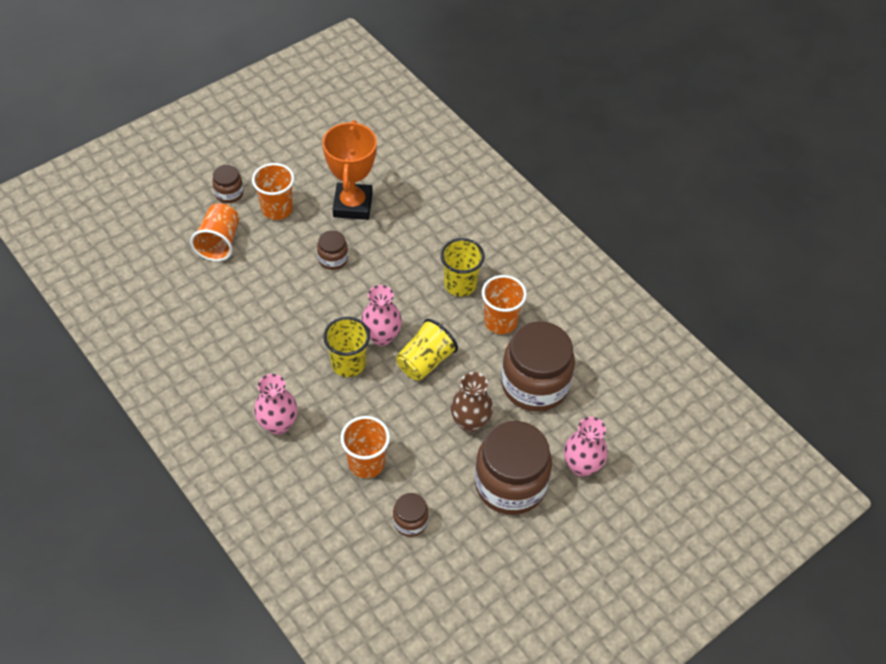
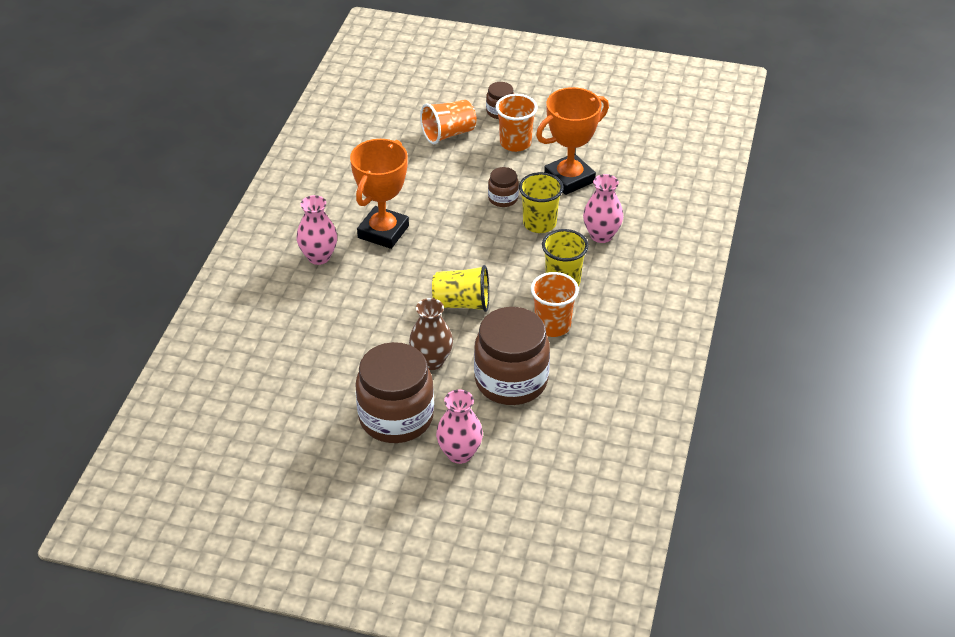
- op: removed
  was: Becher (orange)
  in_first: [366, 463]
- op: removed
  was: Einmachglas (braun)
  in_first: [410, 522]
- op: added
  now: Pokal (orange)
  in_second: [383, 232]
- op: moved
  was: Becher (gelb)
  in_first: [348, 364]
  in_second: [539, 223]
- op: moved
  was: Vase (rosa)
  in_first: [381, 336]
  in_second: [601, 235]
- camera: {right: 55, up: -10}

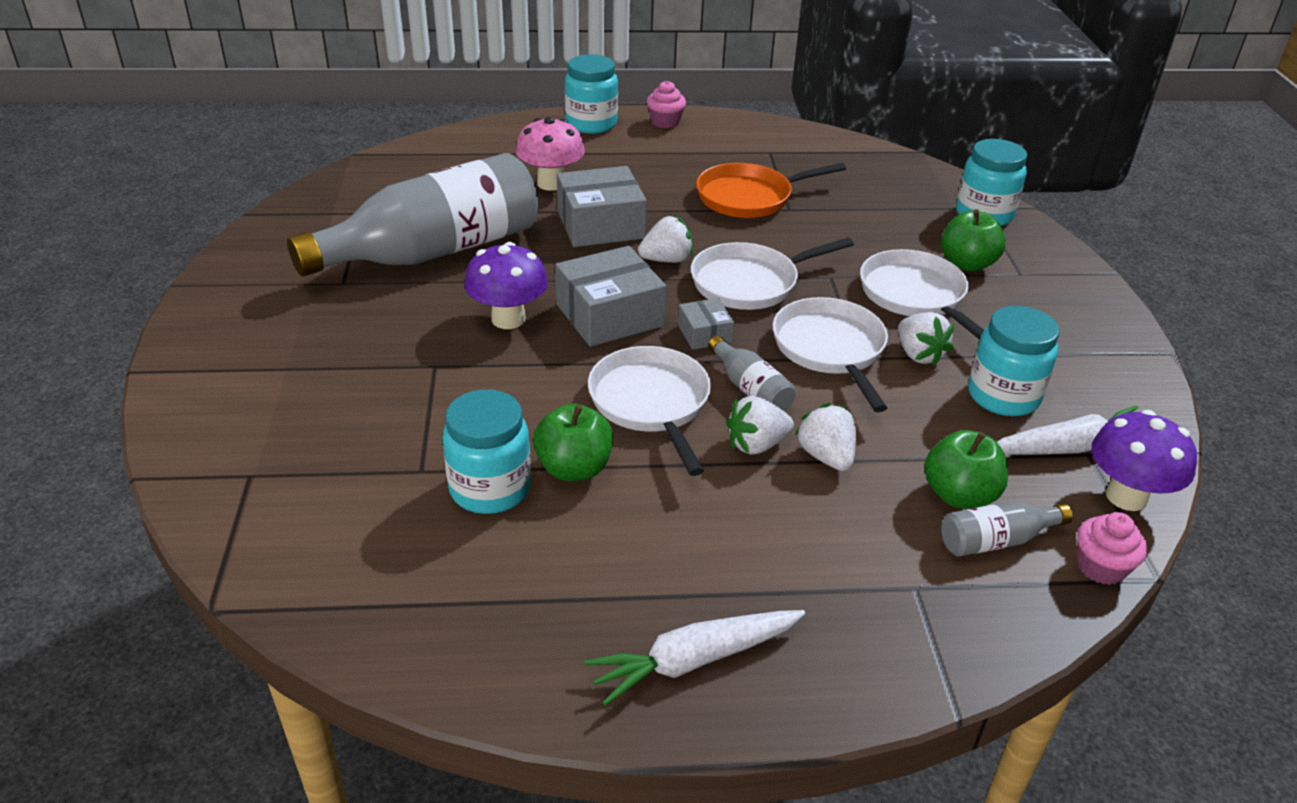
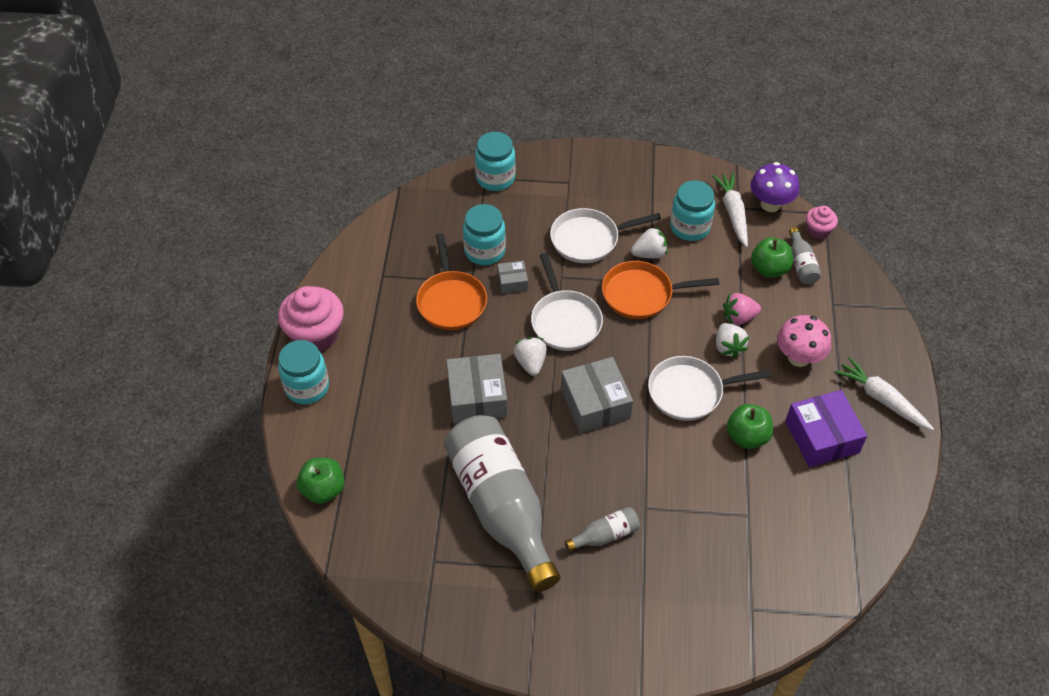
- op: removed
  was: Pilz (lila)
  in_first: [508, 319]
- op: added
  now: Schachtel (lila)
  in_second: [822, 437]
- op: moved
  was: Einmachglas (türkis)
  in_first: [490, 488]
  in_second: [485, 251]
- op: moved
  was: Pilz (rosa)
  in_first: [551, 183]
  in_second: [798, 357]
- op: moved
  was: Schachtel (grau)
  in_first: [704, 334]
  in_second: [512, 282]
- op: moved
  was: Flasche (grau)
  in_first: [750, 389]
  in_second: [605, 535]
- op: moved
  was: Apfel (grün)
  in_first: [967, 264]
  in_second: [323, 490]
- op: recoloured
  was: Pfanne (weiß)
  now: Pfanne (orange)
  in_first: [830, 349]
  in_second: [641, 294]
- op: recoloured
  was: Erdbeere (weiß)
  now: Erdbeere (rosa)
  in_first: [826, 456]
  in_second: [739, 318]
- op: turned
  was: Karotte (weiß)
  in_first: [694, 660]
  in_second: [881, 399]
  clockwise: 150
- op: resized
  was: Muffin (rosa)
  in_first: [665, 122]
  in_second: [315, 335]
  ratio: 1.92
- camera: {right: -80, up: 15}

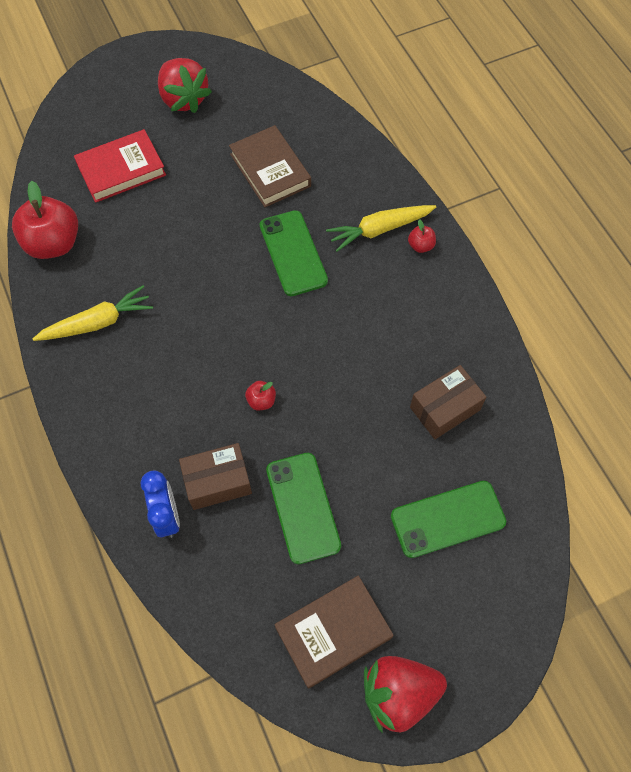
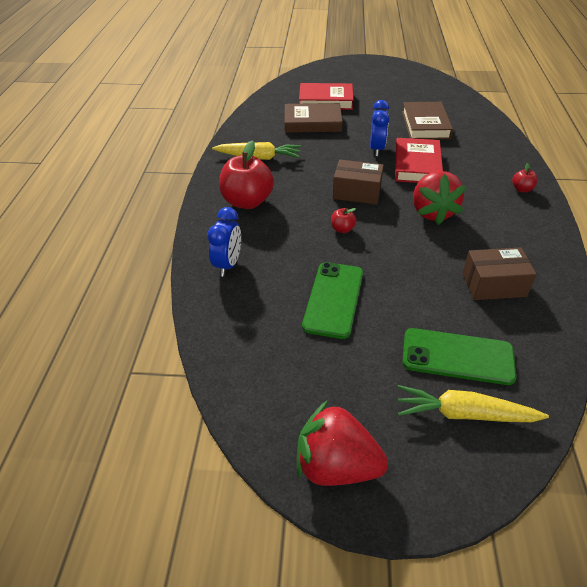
- op: added
  now: Wecker (blau)
  in_second: [377, 149]
- op: moved
  was: Apfel (rot)
  in_first: [53, 243]
  in_second: [247, 201]
- op: moved
  was: Erdbeere (rot)
  in_first: [184, 99]
  in_second: [432, 212]
- op: moved
  was: Schachtel (braun)
  in_first: [217, 481]
  in_second: [357, 192]
- op: moved
  was: Buch (braun)
  in_first: [333, 632]
  in_second: [312, 122]
- op: moved
  was: Karotte (gelb)
  in_first: [379, 230]
  in_second: [464, 414]
- op: replaced
  was: Handy (grün)
  now: Buch (rot)
  in_first: [293, 253]
  in_second: [417, 165]
- camera: {right: 30, up: -20}

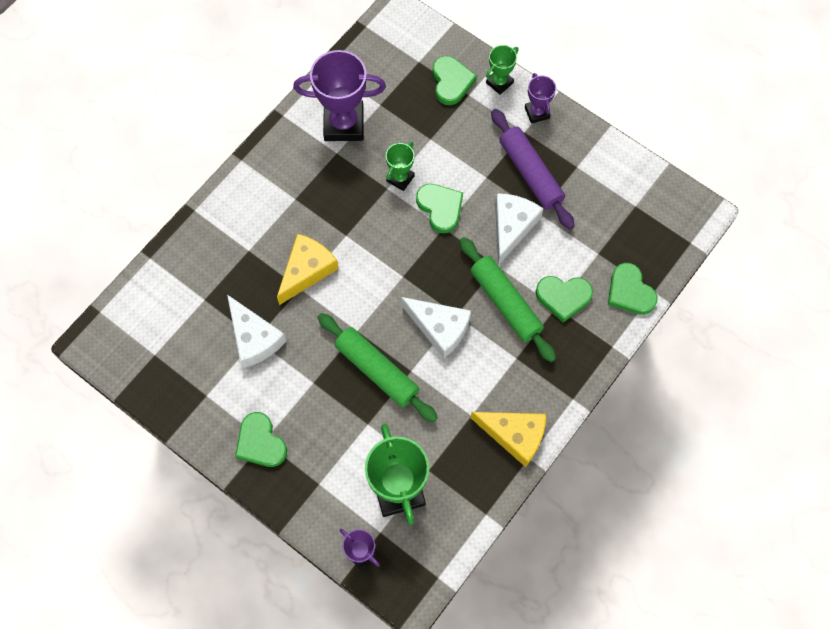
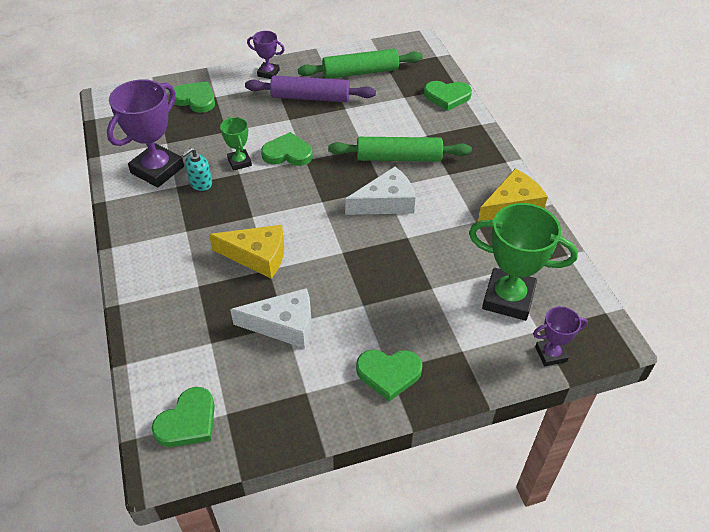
- op: removed
  was: Pokal (grün)
  in_first: [499, 83]
- op: removed
  was: Käse (weiß)
  in_first: [512, 227]
- op: added
  now: Seifenspender (türkis)
  in_second: [200, 183]
- op: moved
  was: Nudelholz (grün)
  in_first: [377, 370]
  in_second: [360, 72]
- op: moved
  was: Herz (grün)
  in_first: [563, 297]
  in_second: [188, 421]
- op: turned
  was: Käse (gelb)
  in_first: [307, 270]
  in_second: [257, 256]
  clockwise: 120
- camera: {right: -55, up: -20}

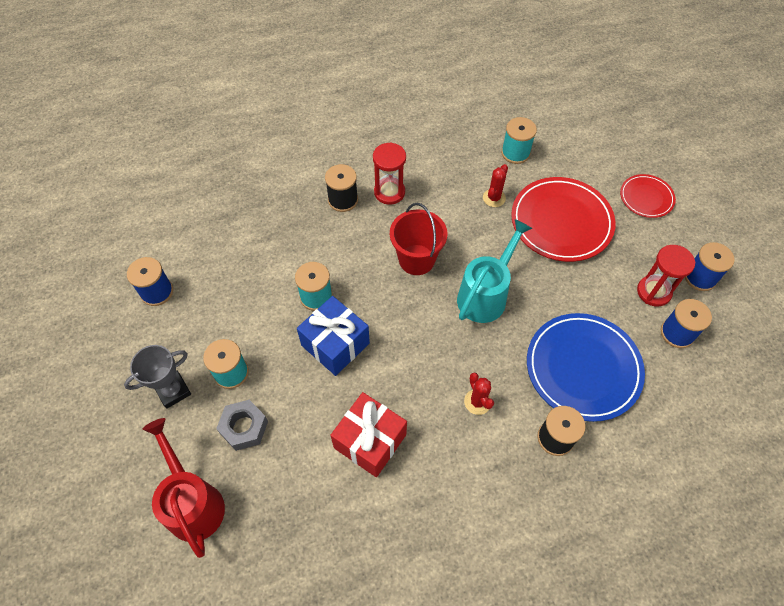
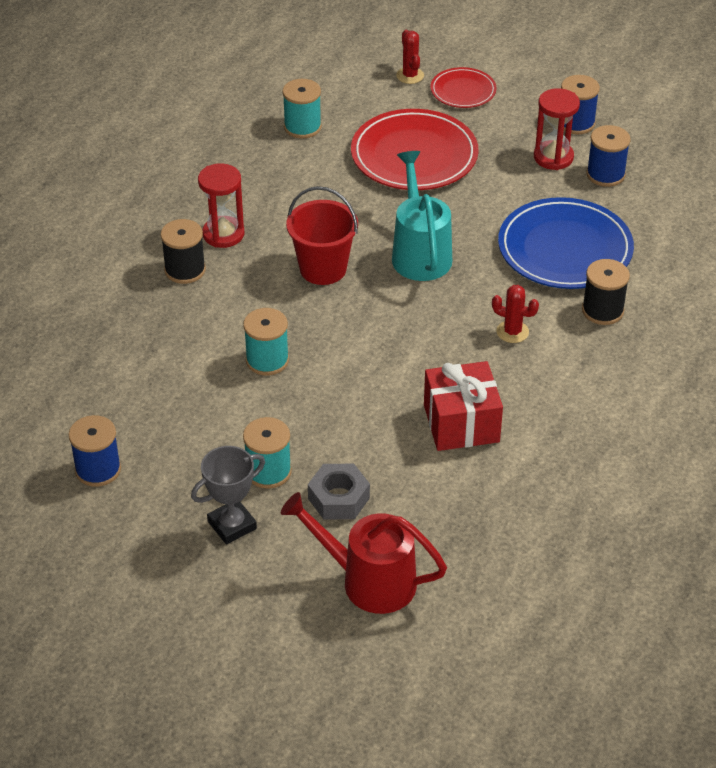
- op: removed
  was: Geschenk (blau)
  in_first: [335, 344]
- op: moved
  was: Kaktus (rot)
  in_first: [494, 198]
  in_second: [410, 76]
- op: turned
  was: Pokal (grau)
  in_first: [173, 391]
  in_second: [232, 525]
  clockwise: 45
- camera: {right: -45, up: -15}

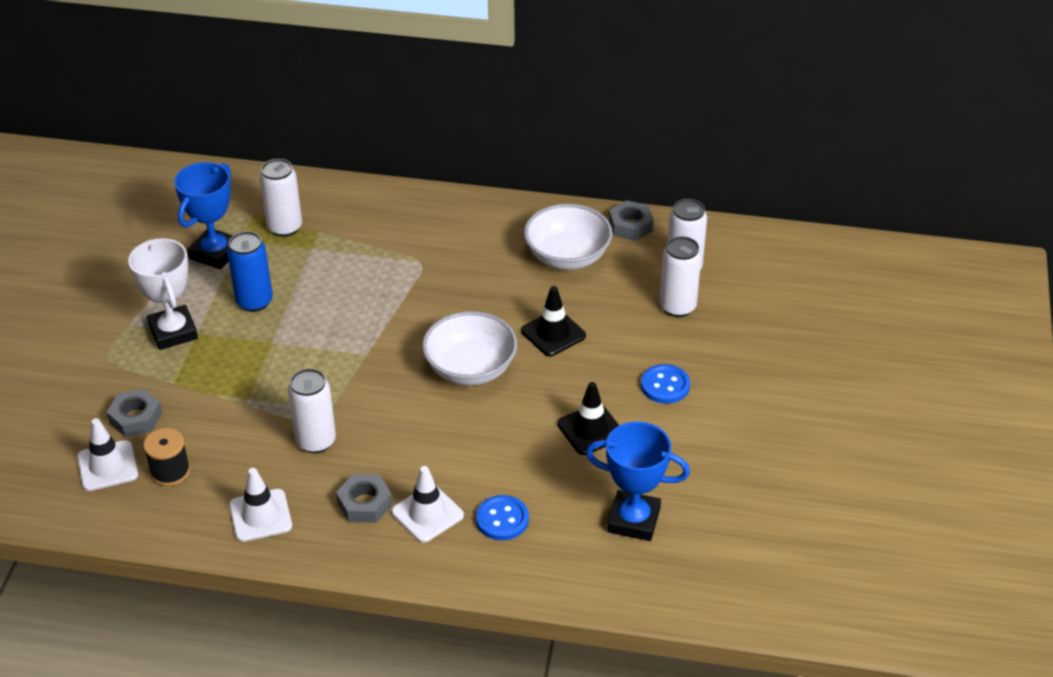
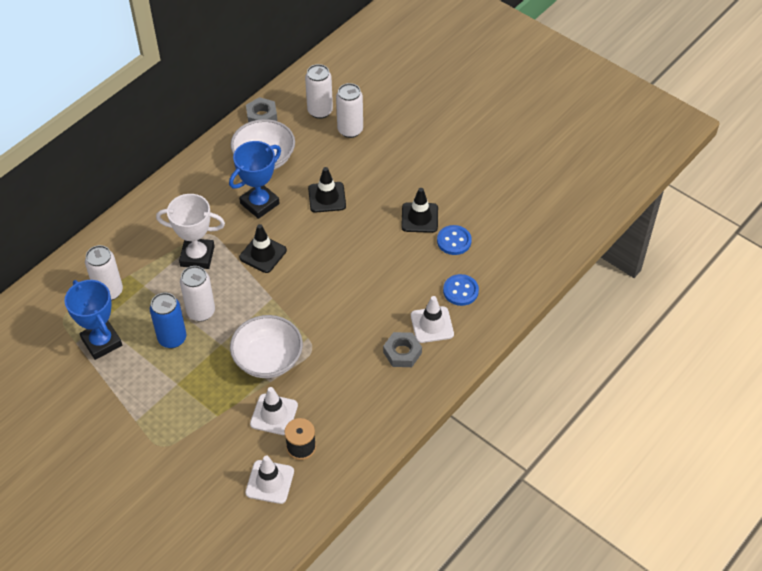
- op: removed
  was: Sechskantmutter (grau)
  in_first: [136, 418]
- op: added
  now: Leitkegel (schwarz)
  in_second: [263, 254]
- op: moved
  was: Pokal (weiß)
  in_first: [173, 332]
  in_second: [197, 256]
- op: moved
  was: Leitkegel (weiß)
  in_first: [260, 515]
  in_second: [274, 414]
- op: moved
  was: Dose (weiß)
  in_first: [316, 441]
  in_second: [201, 312]
- op: moved
  was: Schüssel (weiß)
  in_first: [470, 369]
  in_second: [268, 359]
- op: moved
  was: Pokal (blau)
  in_first: [633, 520]
  in_second: [259, 203]
- op: moved
  was: Knopf (blau)
  in_first: [665, 385]
  in_second: [454, 241]
- camera: {right: -60, up: 10}

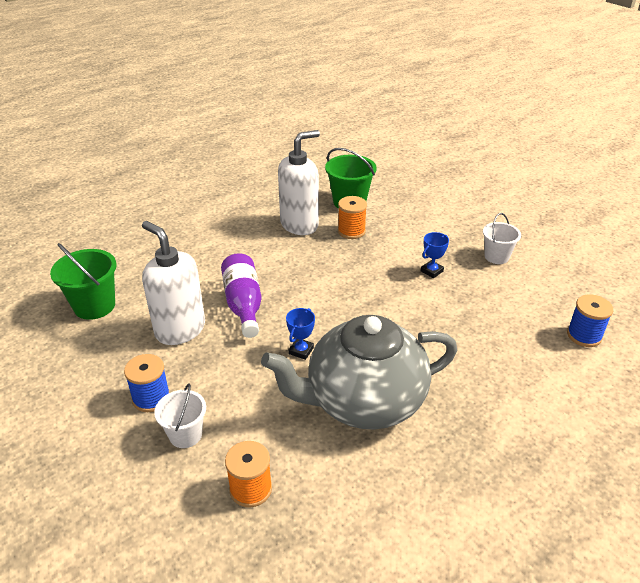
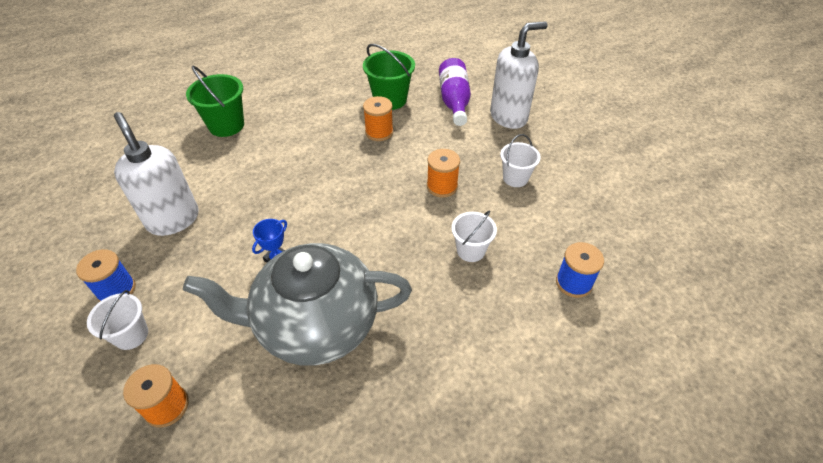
- op: added
  now: Eimer (weiß)
  in_second: [470, 250]
- op: moved
  was: Eimer (grün)
  in_first: [94, 306]
  in_second: [226, 125]
- op: moved
  was: Flasche (lila)
  in_first: [243, 304]
  in_second: [454, 101]
- op: moved
  was: Seifenspender (weiß)
  in_first: [299, 224]
  in_second: [509, 117]
- op: replaced
  was: Pokal (blau)
  now: Garnrolle (orange)
  in_first: [432, 271]
  in_second: [442, 186]
- camera: {right: 10, up: 10}

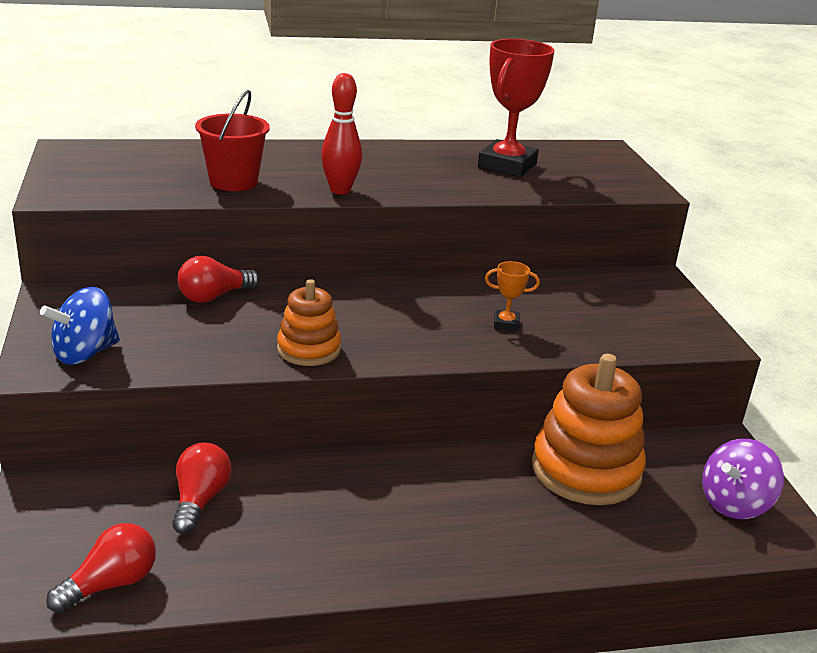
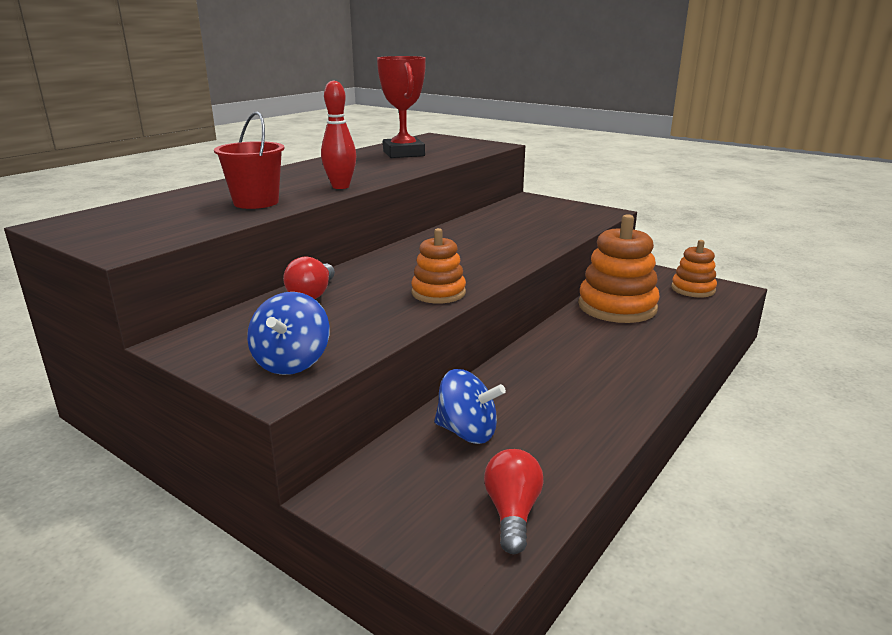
- op: removed
  was: Pokal (orange)
  in_first: [506, 324]
- op: replaced
  was: Glühbirne (rot)
  now: Kreisel (blau)
  in_first: [200, 500]
  in_second: [467, 432]
- op: replaced
  was: Kreisel (lila)
  now: Stapelspielzeug (orange)
  in_first: [734, 504]
  in_second: [693, 289]
- camera: {right: -40, up: -5}

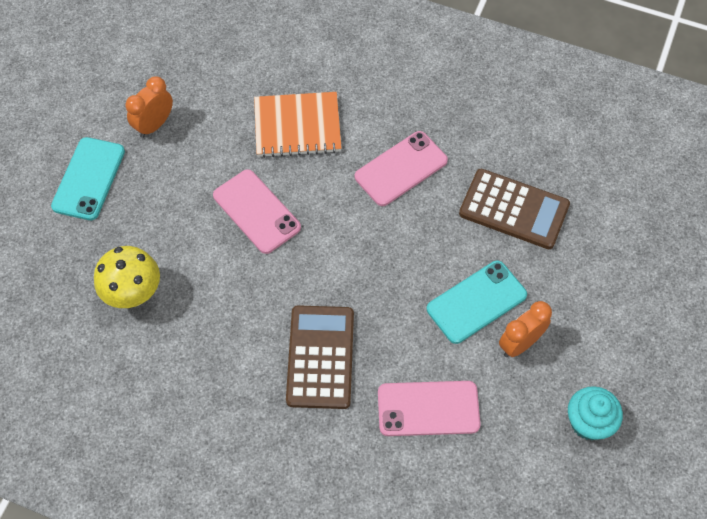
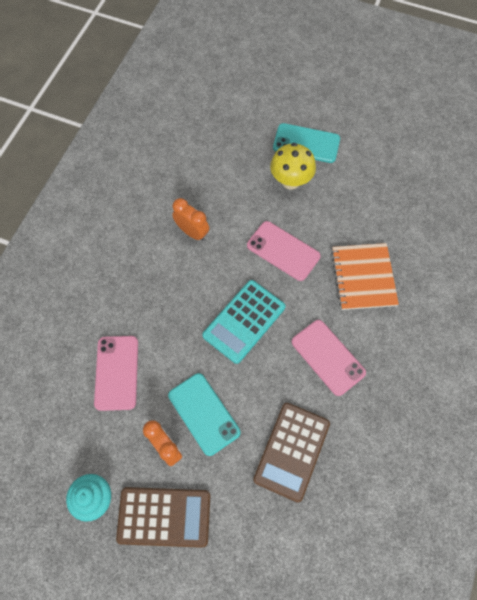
- op: added
  now: Taschenrechner (türkis)
  in_second: [244, 321]
- op: moved
  was: Pilz (gelb)
  in_first: [134, 294]
  in_second: [290, 181]
- op: moved
  was: Wecker (orange)
  in_first: [154, 125]
  in_second: [192, 232]
- op: moved
  was: Taschenrechner (braun)
  in_first: [320, 357]
  in_second: [164, 516]
- op: turned
  was: Handy (rosa)
  in_first: [256, 211]
  in_second: [283, 251]
  clockwise: 75
- camera: {right: 90, up: 5}

